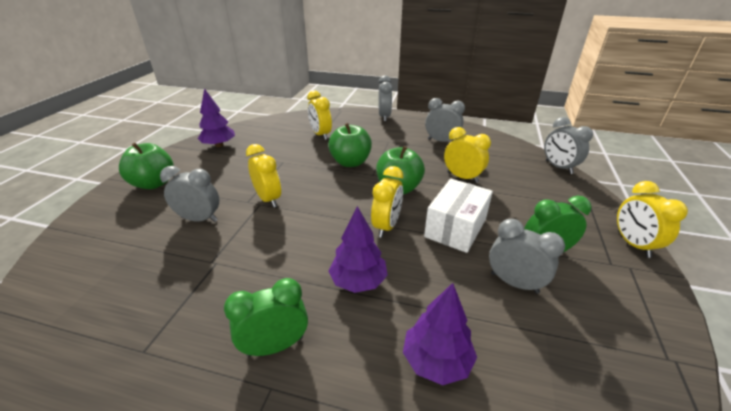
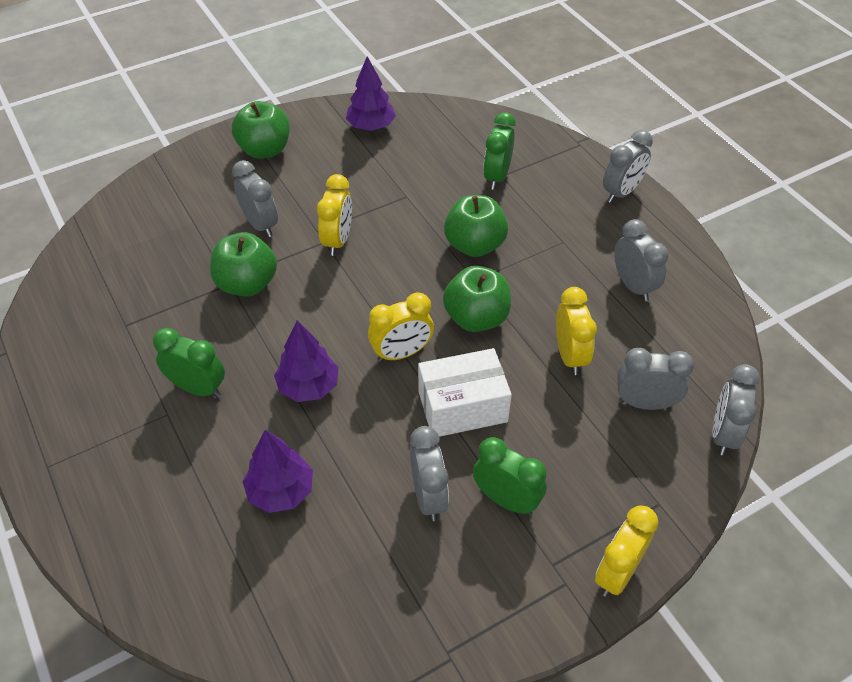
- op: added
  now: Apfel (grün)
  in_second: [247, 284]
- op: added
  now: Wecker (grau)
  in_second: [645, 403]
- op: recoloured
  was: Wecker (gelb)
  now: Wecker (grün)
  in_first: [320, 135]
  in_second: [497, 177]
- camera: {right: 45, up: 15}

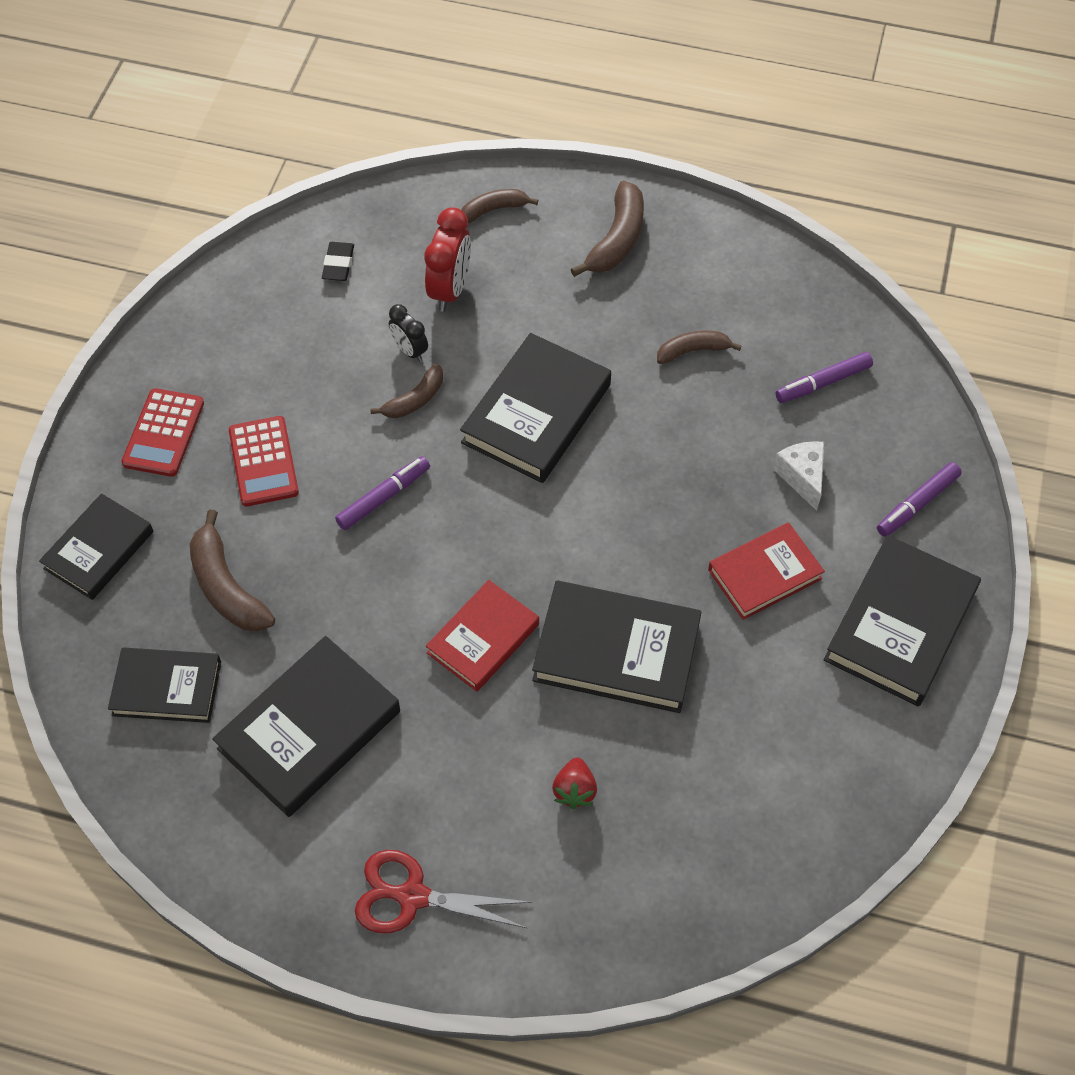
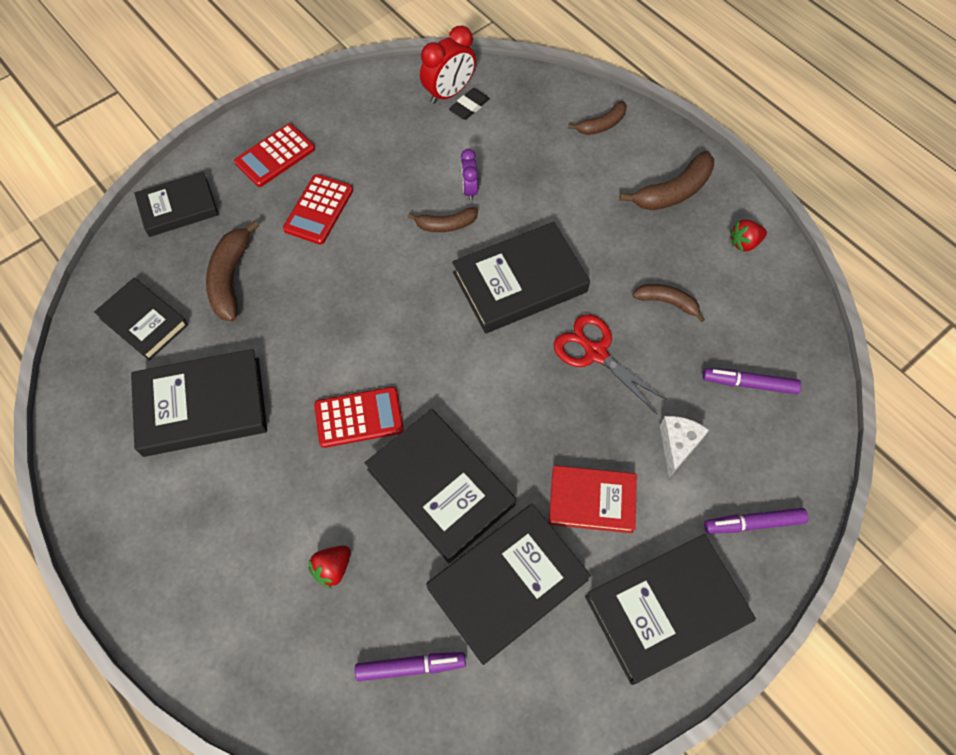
- op: added
  now: Buch (schwarz)
  in_second: [507, 584]
- op: added
  now: Erdbeere (rot)
  in_second: [744, 243]
- op: moved
  was: Filzstift (lila)
  in_first: [384, 497]
  in_second: [410, 666]
- op: moved
  was: Schere (rot)
  in_first: [413, 896]
  in_second: [596, 353]
- op: moved
  was: Wecker (rot)
  in_first: [450, 290]
  in_second: [449, 93]
- op: replaced
  was: Buch (rot)
  now: Taschenrechner (rot)
  in_first: [483, 639]
  in_second: [359, 417]
- op: recoloured
  was: Wecker (schwarz)
  now: Wecker (lila)
  in_first: [410, 350]
  in_second: [469, 189]
- op: turned
  was: Banane (braun)
  in_first: [493, 210]
  in_second: [601, 125]
  clockwise: 135
- camera: {right: 35, up: 5}

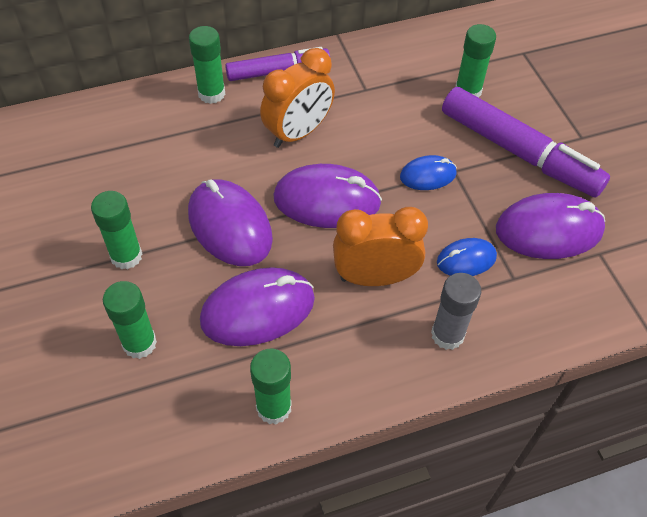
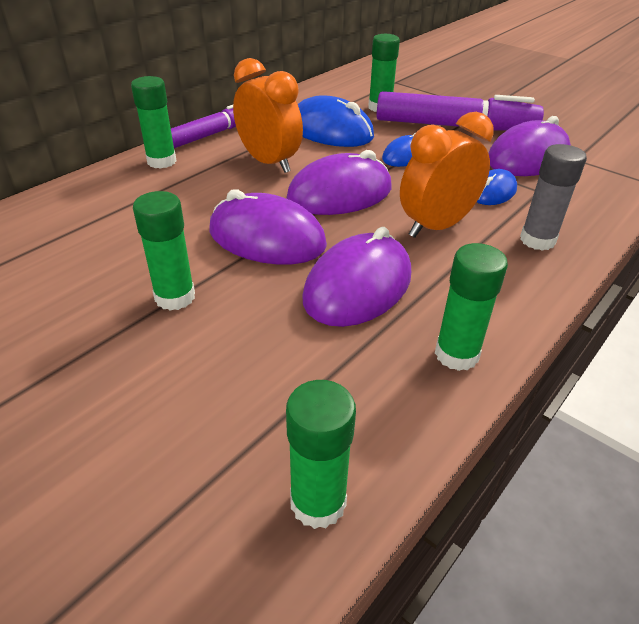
- op: added
  now: Computermaus (blau)
  in_second: [330, 131]
- op: moved
  was: Klebestift (grün)
  in_first: [139, 343]
  in_second: [318, 502]
- op: turned
  was: Wecker (orange)
  in_first: [298, 133]
  in_second: [269, 163]
  clockwise: -60
- camera: {right: -30, up: -15}

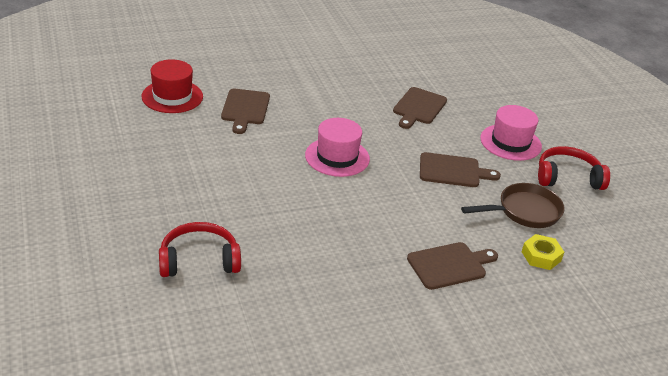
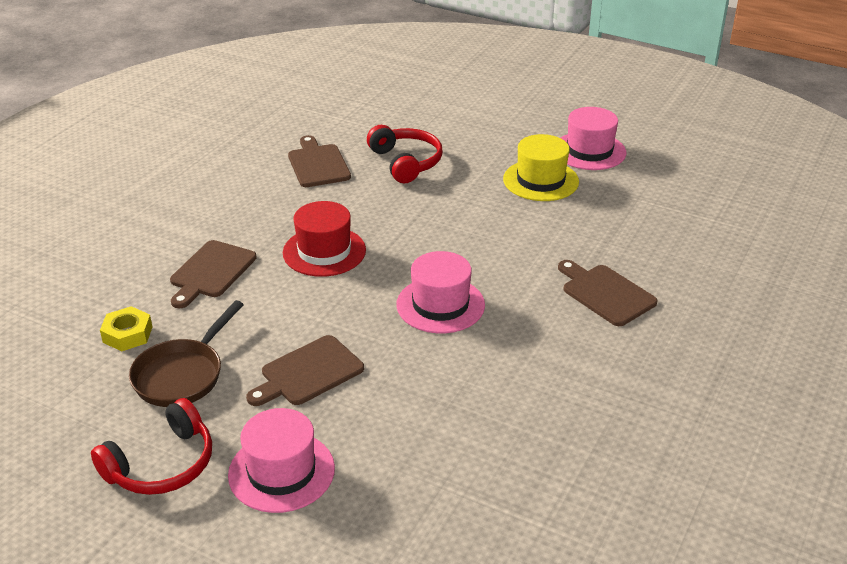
- op: added
  now: Hut (gelb)
  in_second: [540, 180]
- op: added
  now: Hut (rosa)
  in_second: [589, 151]
- op: moved
  was: Hut (rot)
  in_first: [172, 96]
  in_second: [324, 251]
- op: moved
  was: Schneidebrett (braun)
  in_first: [418, 107]
  in_second: [318, 164]
- op: turned
  was: Kopfhörer (rot)
  in_first: [199, 260]
  in_second: [406, 162]
  clockwise: -60
- camera: {right: 140, up: 0}

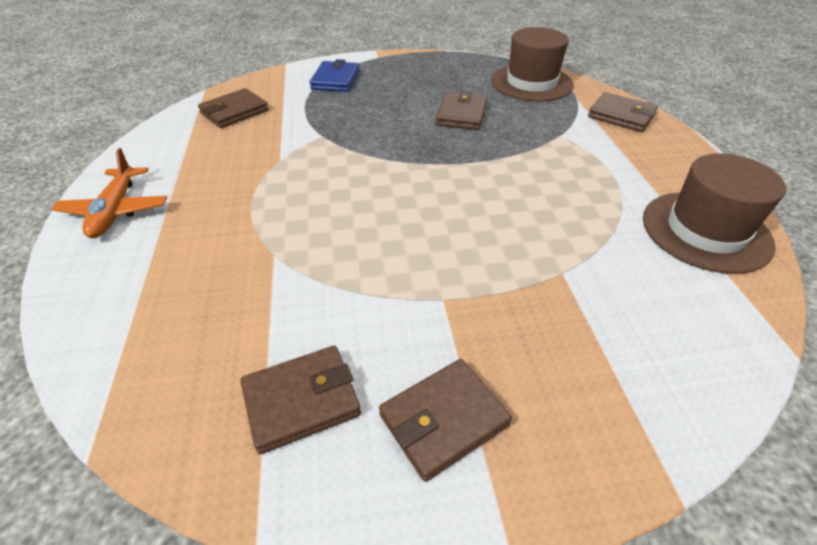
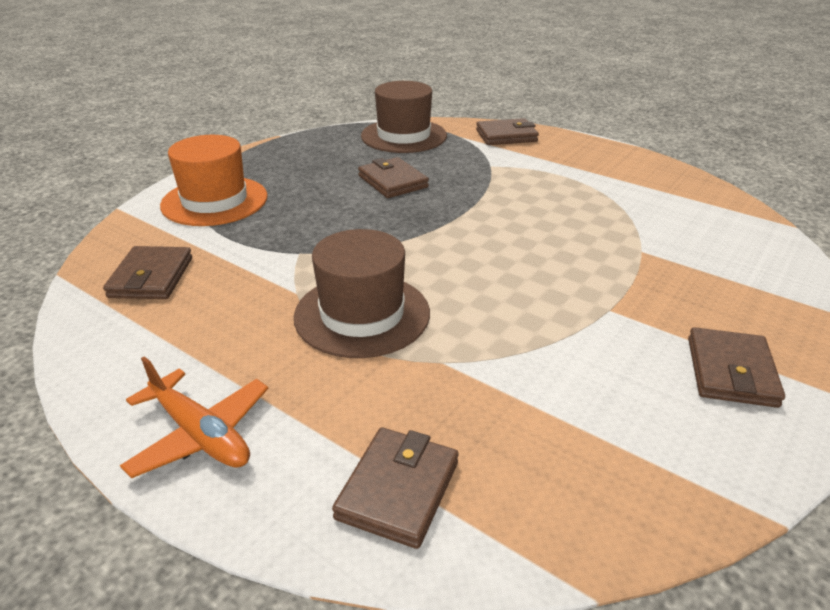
- op: moved
  was: Geldbörse (braun)
  in_first: [301, 400]
  in_second: [398, 490]
- op: moved
  was: Hut (braun)
  in_first: [705, 231]
  in_second: [362, 314]
- op: replaced
  was: Geldbörse (blau)
  now: Hut (orange)
  in_first: [335, 80]
  in_second: [214, 201]
- camera: {right: -45, up: -10}

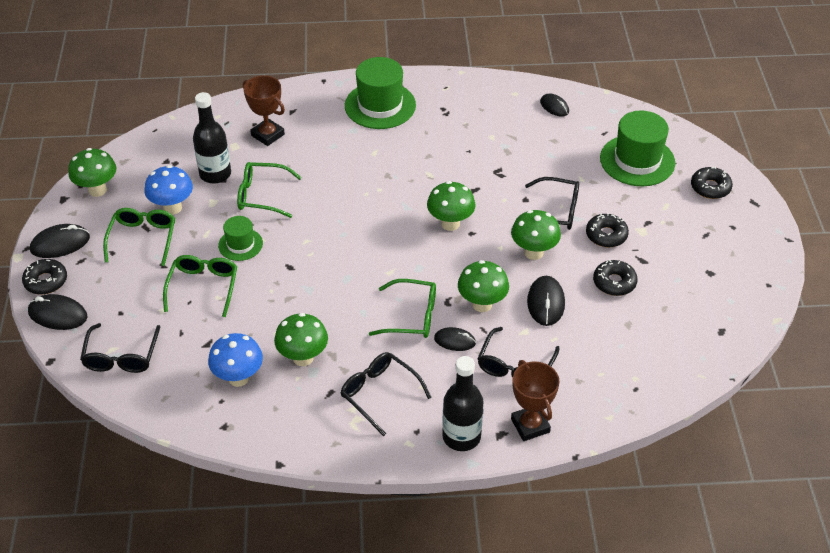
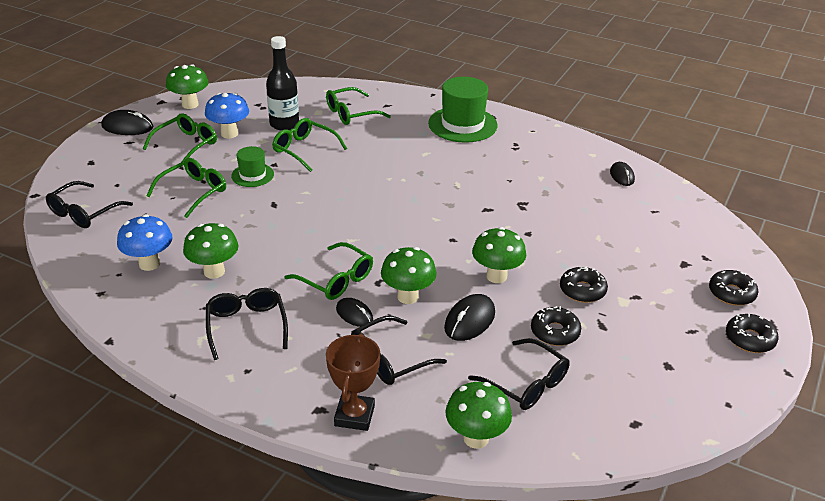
- op: removed
  was: Computermaus (schwarz)
  in_first: [58, 314]
- op: removed
  was: Flasche (schwarz)
  in_first: [461, 437]
- op: removed
  was: Hut (grün)
  in_first: [637, 160]
- op: moved
  was: Donut (schwarz)
  in_first: [46, 281]
  in_second: [749, 339]
- op: moved
  was: Pilz (grün)
  in_first: [450, 224]
  in_second: [476, 438]
- op: moved
  was: Brille (schwarz)
  in_first: [555, 211]
  in_second: [526, 384]
- op: replaced
  was: Pokal (braun)
  now: Brille (grün)
  in_first: [267, 135]
  in_second: [351, 113]
- camera: {right: 30, up: -10}

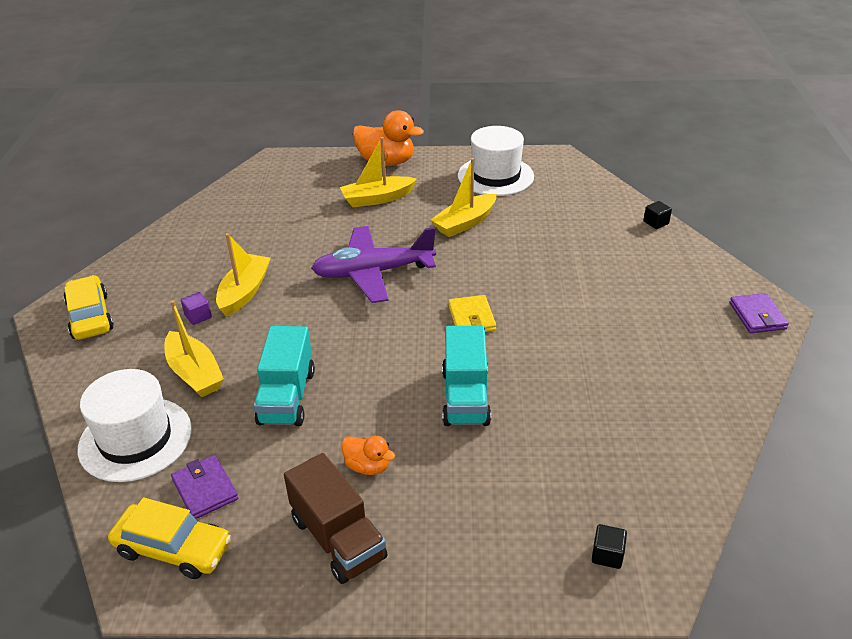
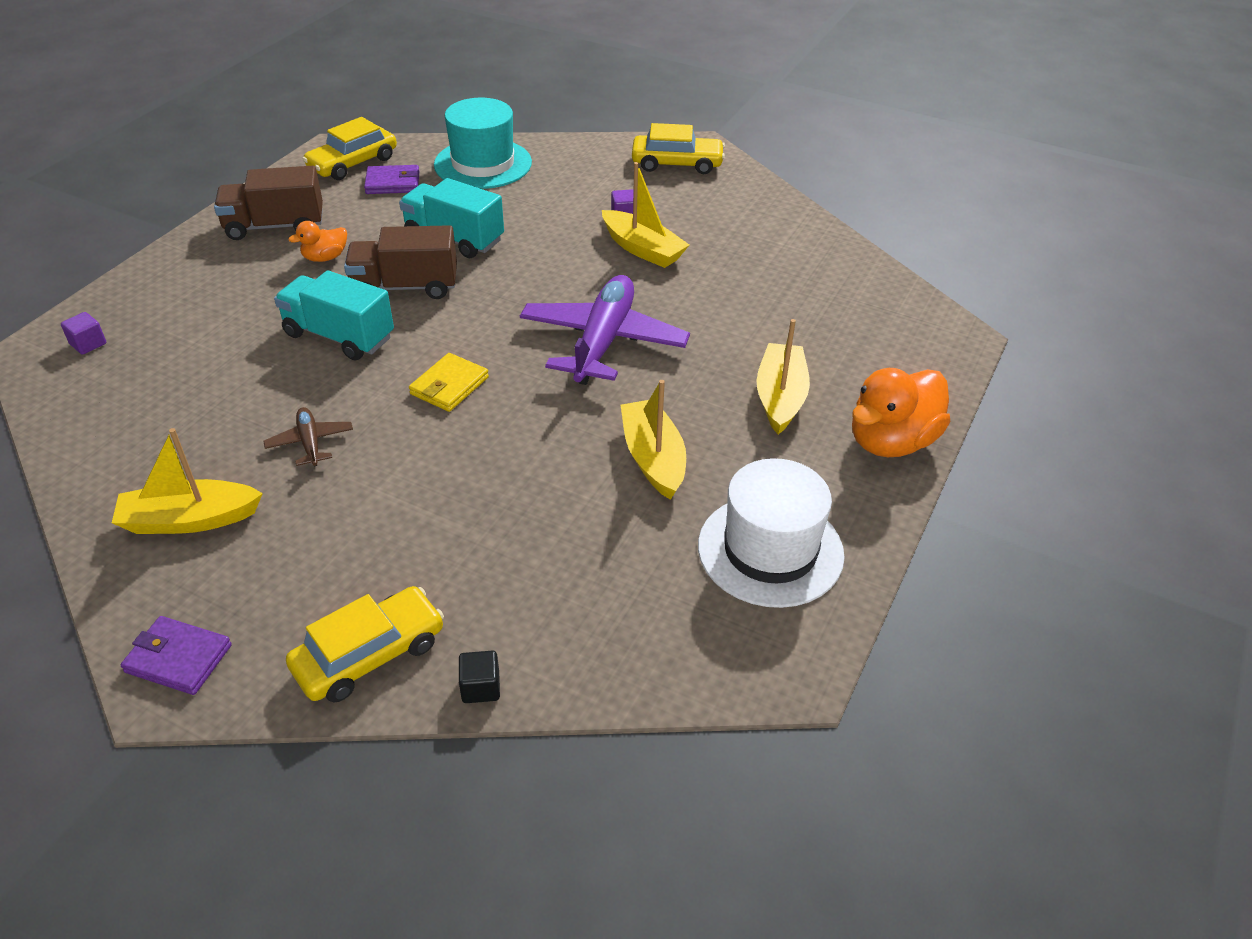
- op: added
  now: Flugzeug (braun)
  in_second: [310, 442]
- op: added
  now: Auto (gelb)
  in_second: [369, 655]
- op: added
  now: Lastwagen (braun)
  in_second: [405, 287]
- op: moved
  was: Boot (gelb)
  in_first: [194, 373]
  in_second: [190, 519]
- op: recoloured
  was: Hut (weiß)
  now: Hut (türkis)
  in_first: [135, 439]
  in_second: [483, 164]
- op: recoloured
  was: Kubus (schwarz)
  now: Kubus (lila)
  in_first: [607, 555]
  in_second: [88, 344]
- op: turned
  was: Geldbörse (gelb)
  in_first: [471, 318]
  in_second: [449, 386]
  clockwise: -75
- camera: {right: 115, up: 5}

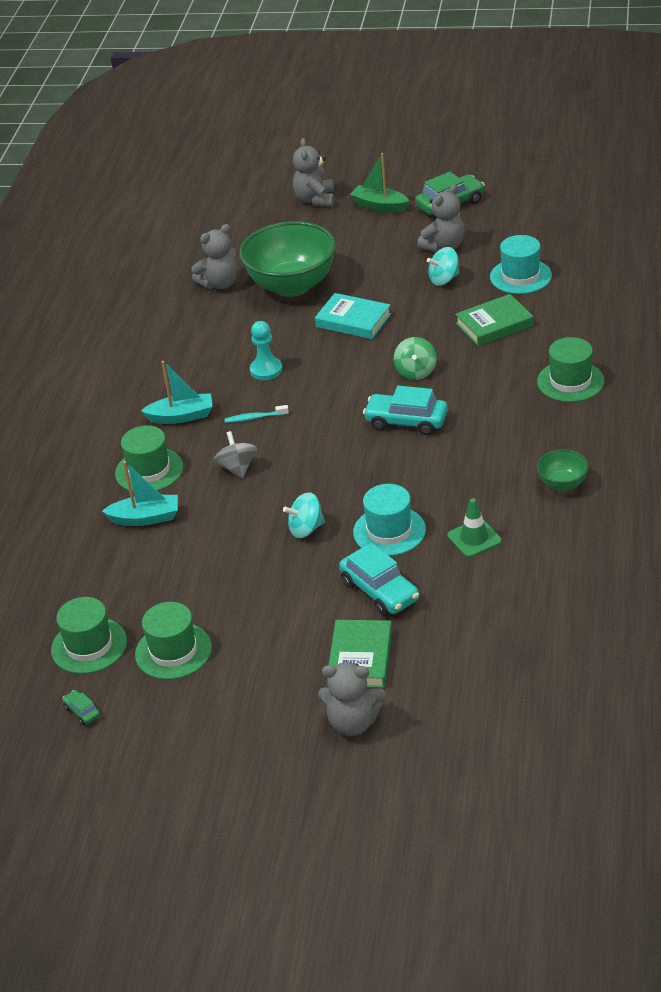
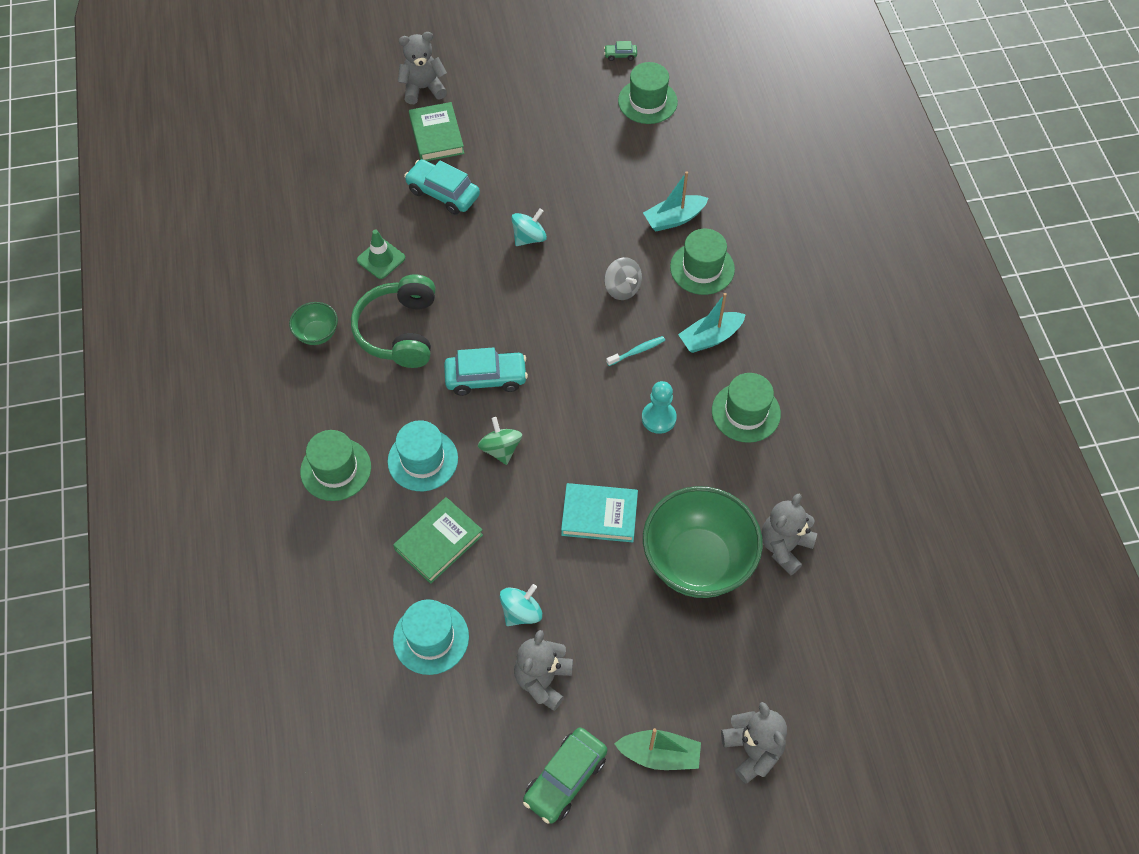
- op: added
  now: Kopfhörer (grün)
  in_second: [399, 331]
- op: moved
  was: Hut (grün)
  in_first: [173, 651]
  in_second: [746, 412]
- op: moved
  was: Hut (türkis)
  in_first: [389, 531]
  in_second: [422, 460]
- op: turned
  was: Auto (grün)
  in_first: [82, 712]
  in_second: [620, 55]
  clockwise: 150
- camera: {right: 155, up: 20}

